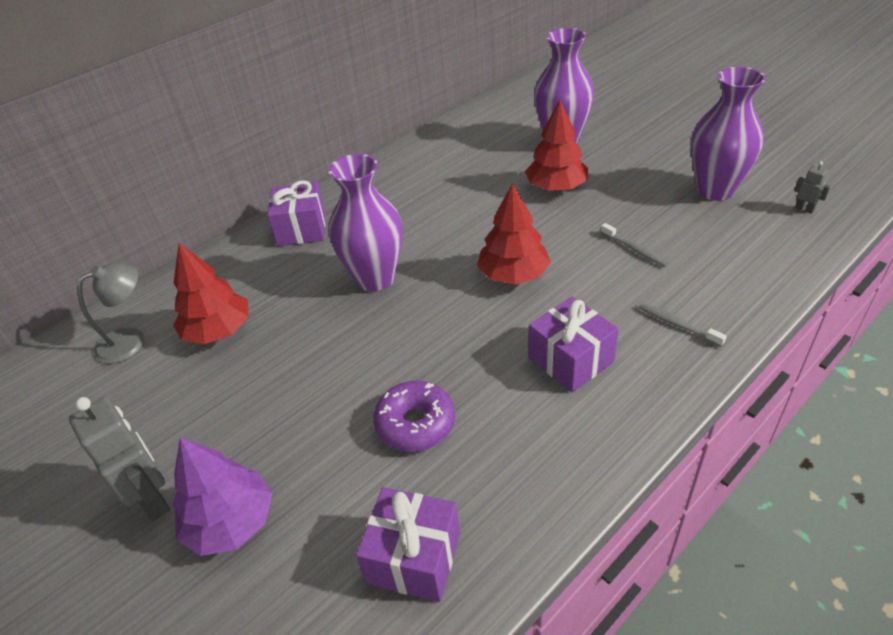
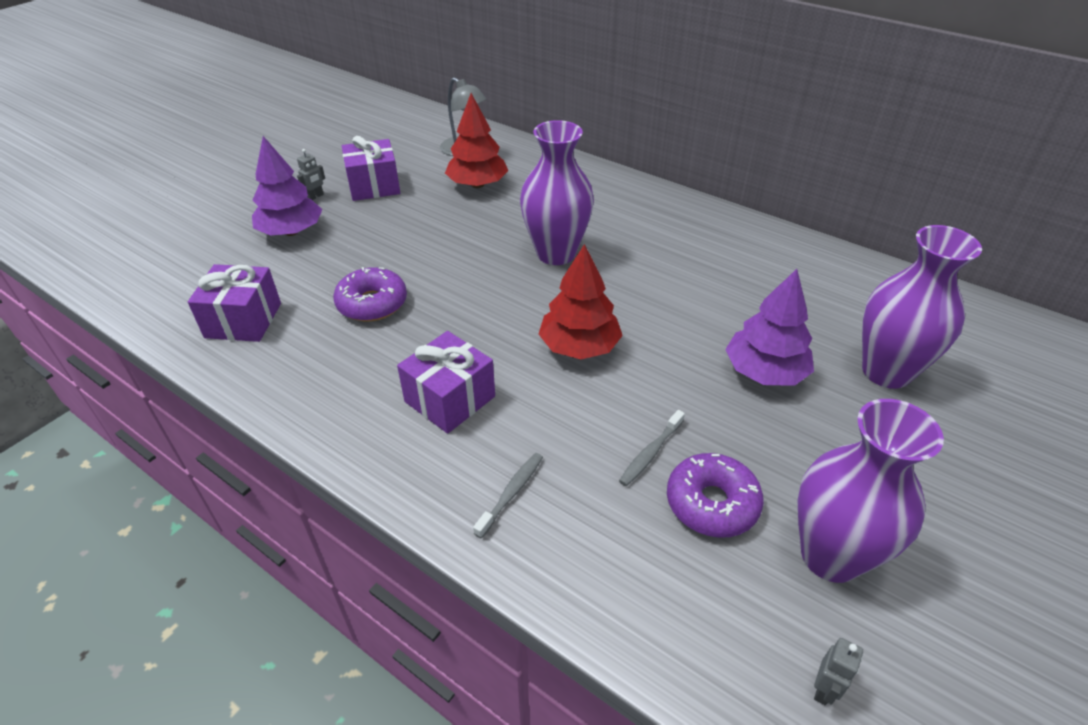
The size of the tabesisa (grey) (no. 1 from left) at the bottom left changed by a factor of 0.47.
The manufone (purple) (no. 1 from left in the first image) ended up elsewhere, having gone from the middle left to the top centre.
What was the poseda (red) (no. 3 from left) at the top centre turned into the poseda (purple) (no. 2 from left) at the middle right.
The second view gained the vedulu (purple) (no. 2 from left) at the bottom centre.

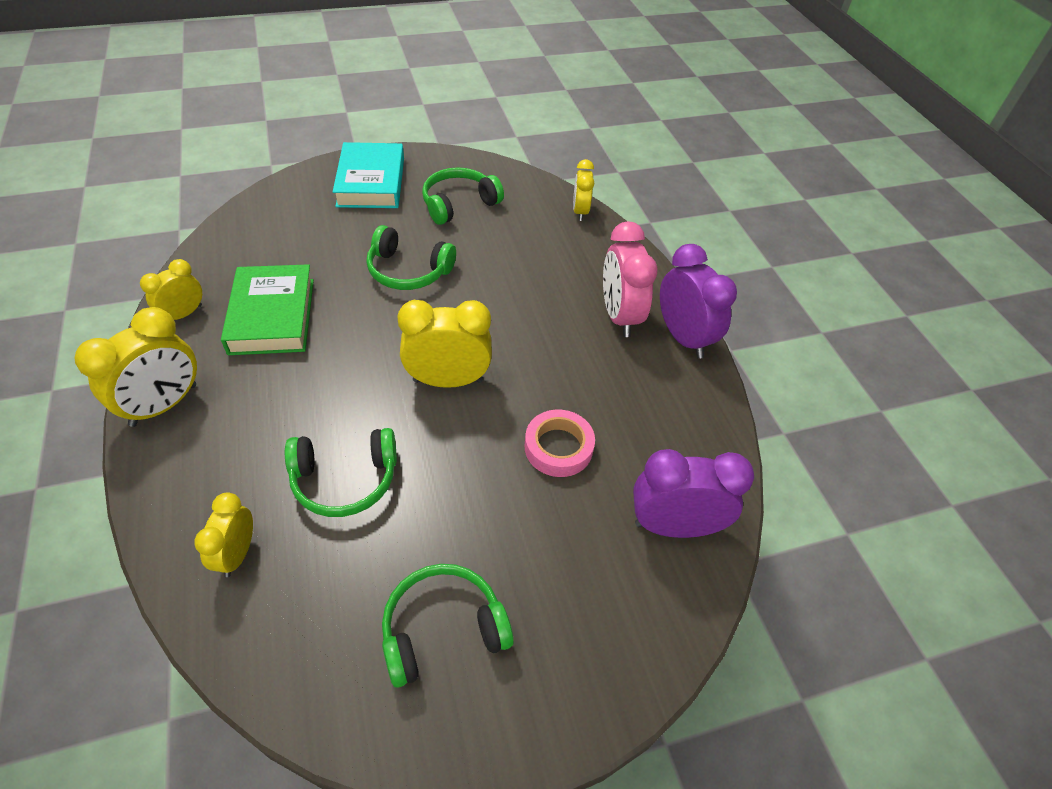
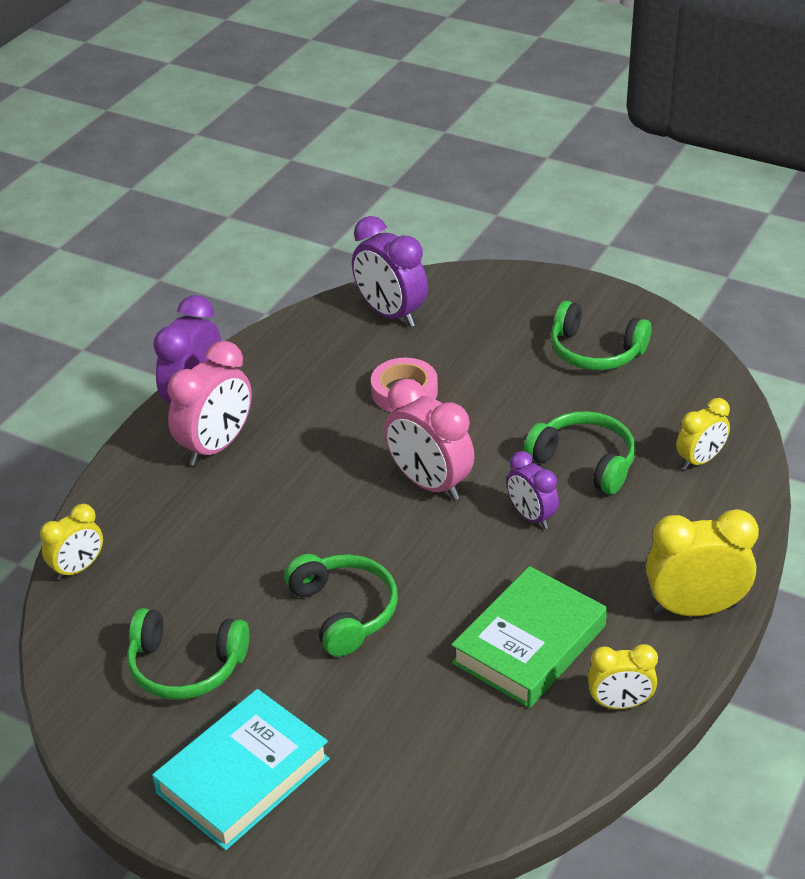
What was the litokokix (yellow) (no. 4 from left) at the centre turned into the litokokix (pink) (no. 2 from left) at the centre.
The second view gained the litokokix (purple) (no. 3 from left) at the centre.

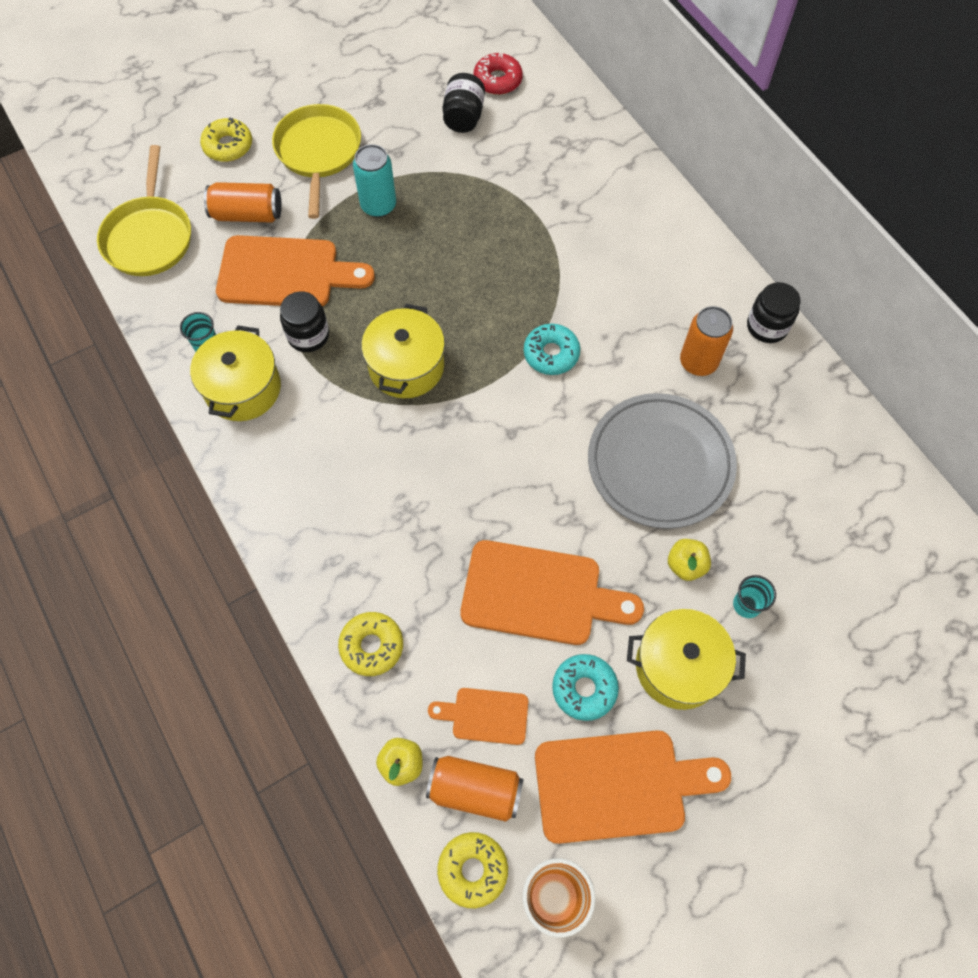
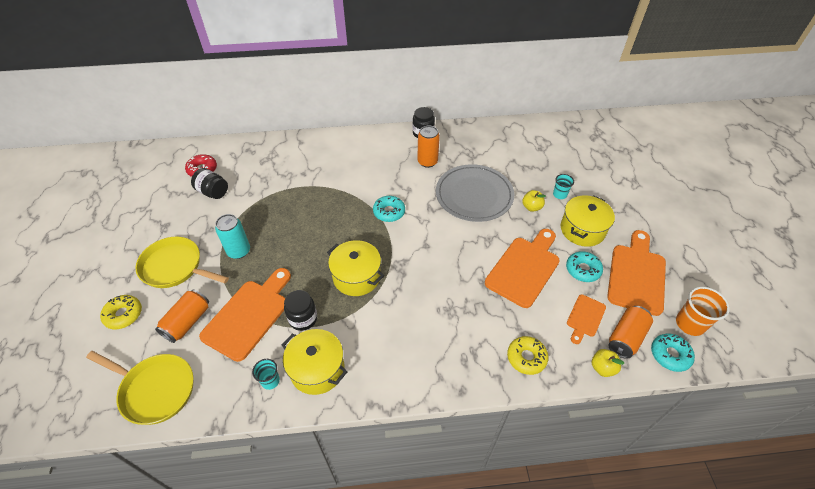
What was the vedulu (yellow) (no. 3 from left) at the bottom centre turned into the vedulu (turquoise) (no. 3 from left) at the bottom right.

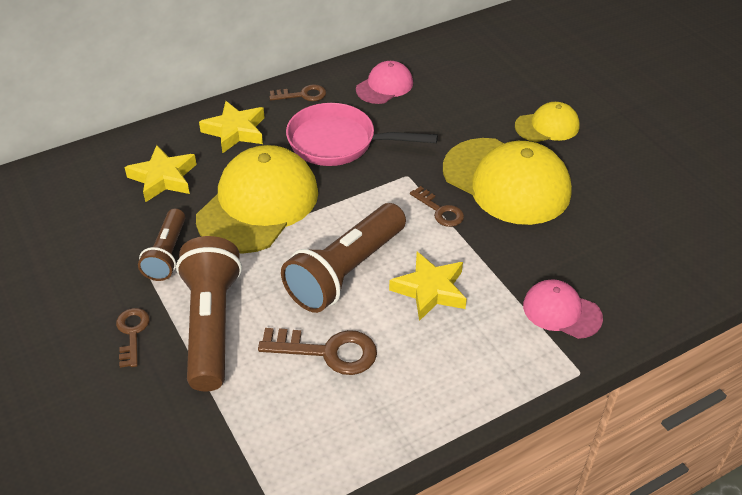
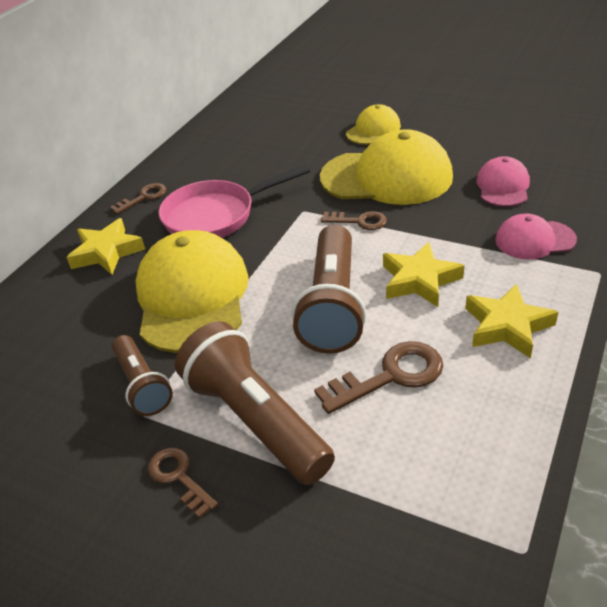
The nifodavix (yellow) (no. 1 from left in the first image) ended up elsewhere, having gone from the middle left to the middle right.
The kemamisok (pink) (no. 1 from left) ended up elsewhere, having gone from the top centre to the top right.

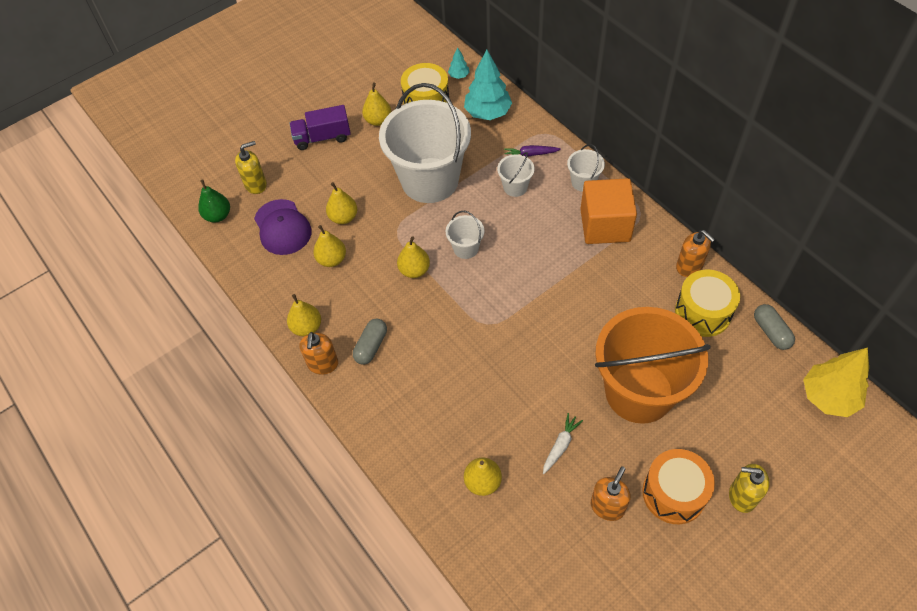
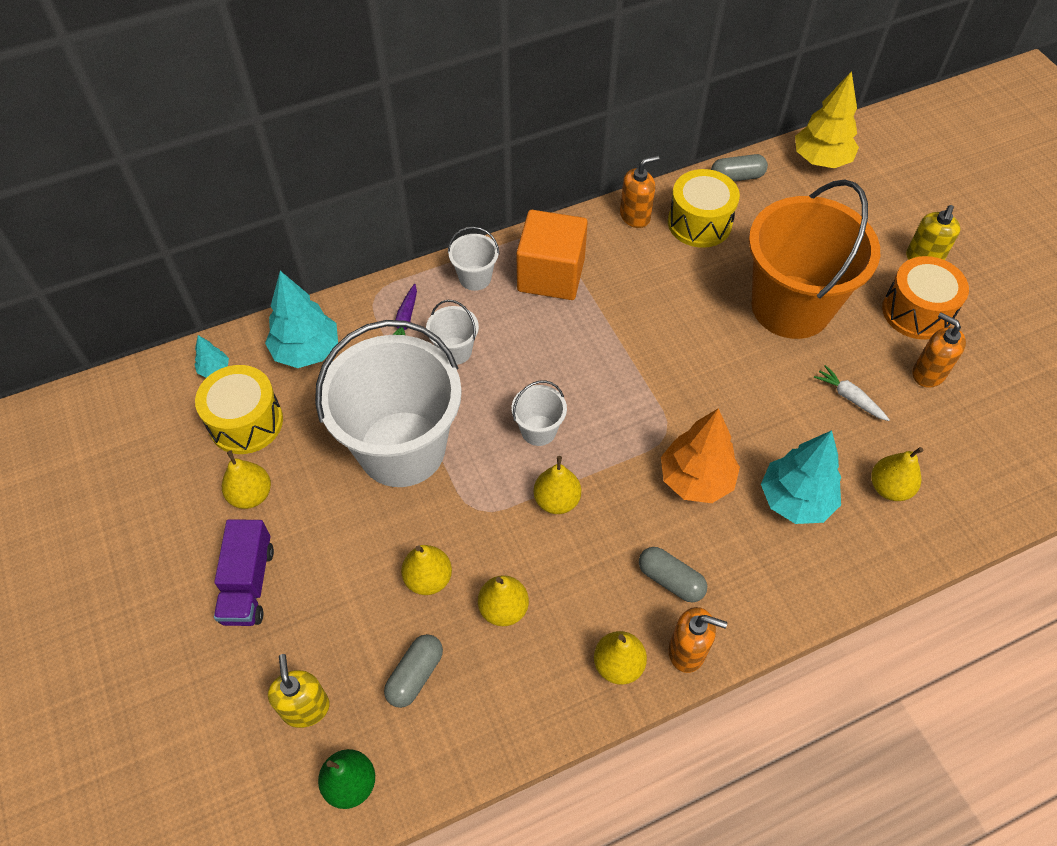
Where the kemamisok (purple) stood at the middle left, the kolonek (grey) (no. 1 from left) came to stand at the bottom centre.
The second view gained the poseda (orange) at the centre.
The second view gained the poseda (turquoise) (no. 3 from left) at the middle right.

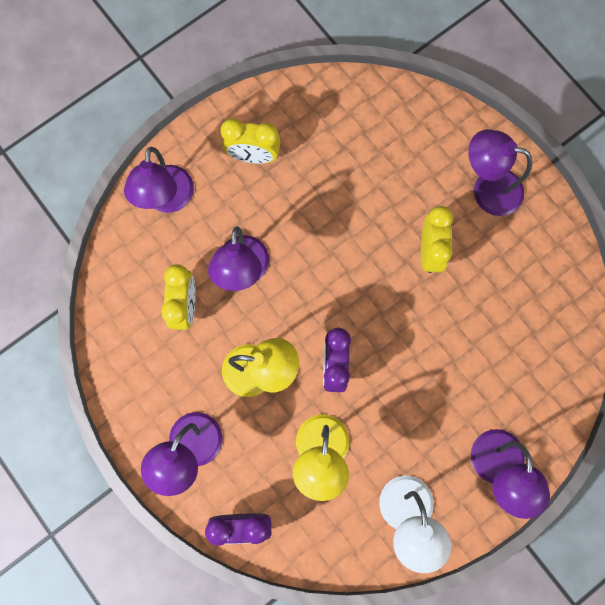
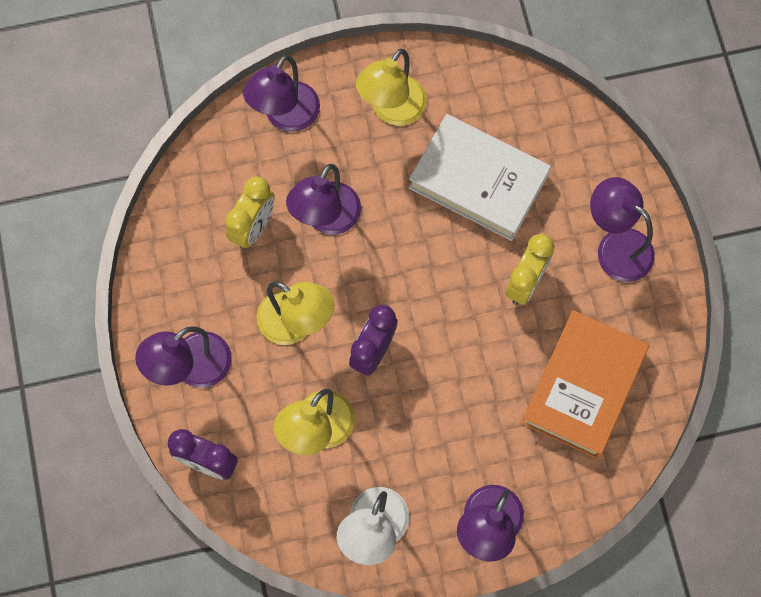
Where the litokokix (yellow) (no. 2 from left) stood at the top centre, the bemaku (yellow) (no. 3 from left) came to stand at the top centre.
The second view gained the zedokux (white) at the top centre.
The second view gained the zedokux (orange) at the middle right.

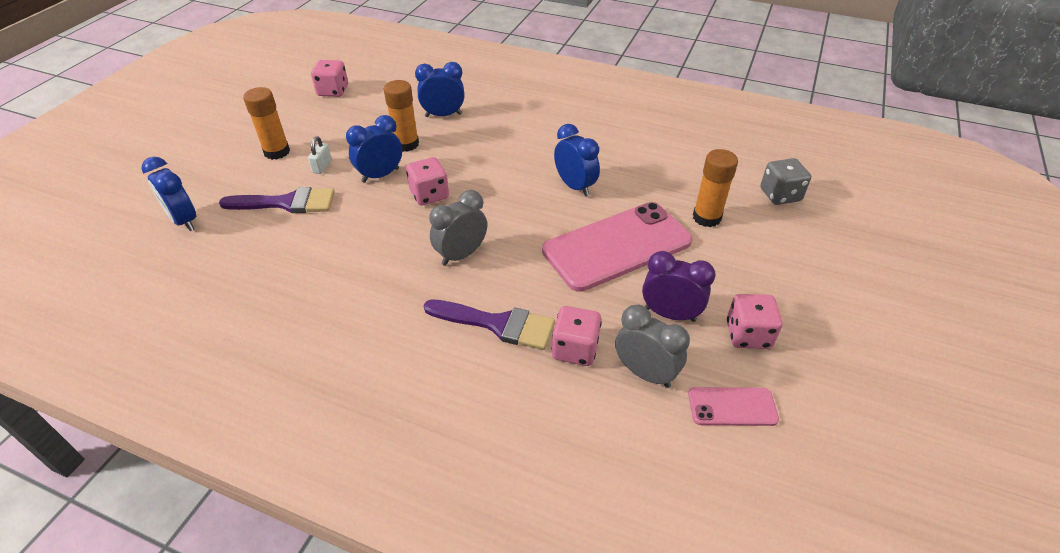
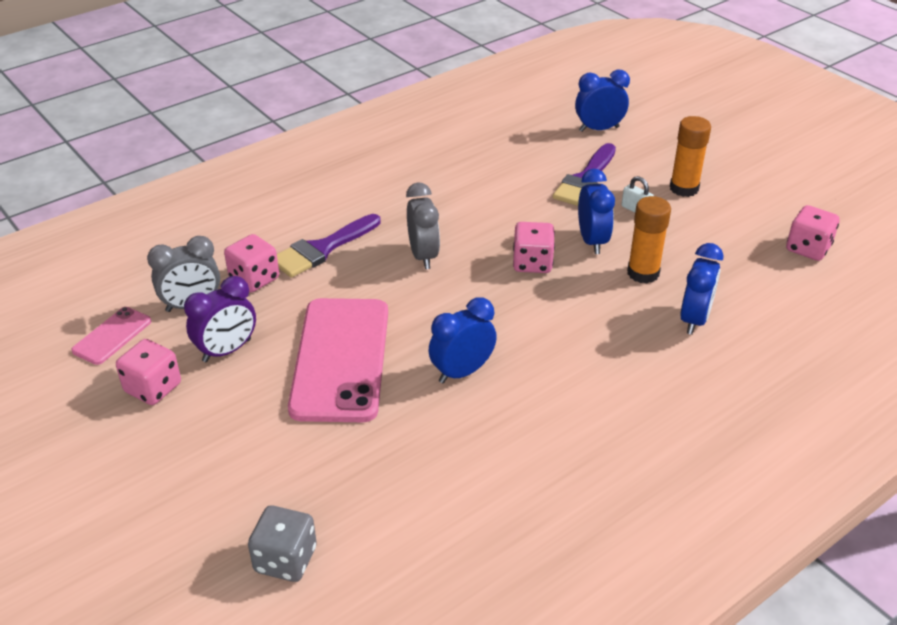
The litokokix (blue) (no. 4 from left in the first image) at the top centre ended up facing another way, 150 degrees clockwise from before.
The second view lost the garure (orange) (no. 3 from left) at the middle right.

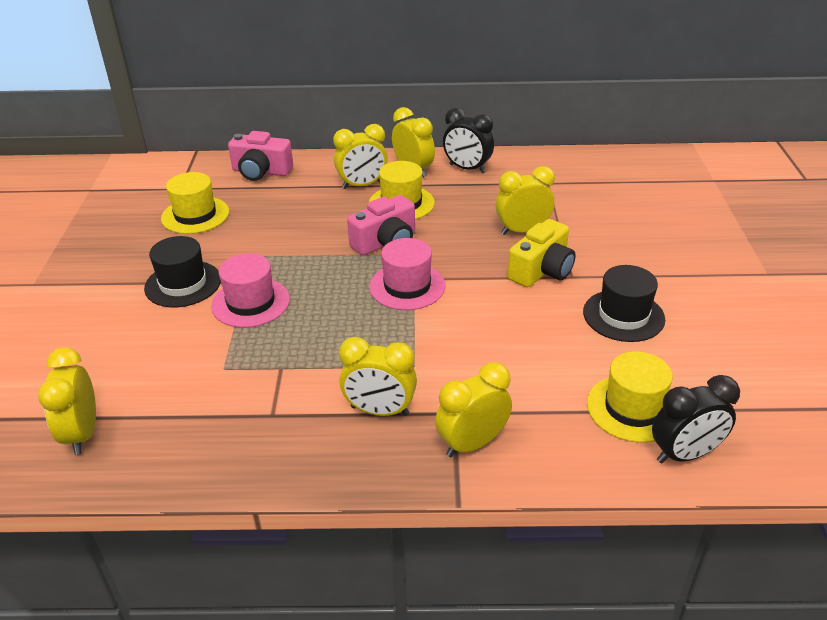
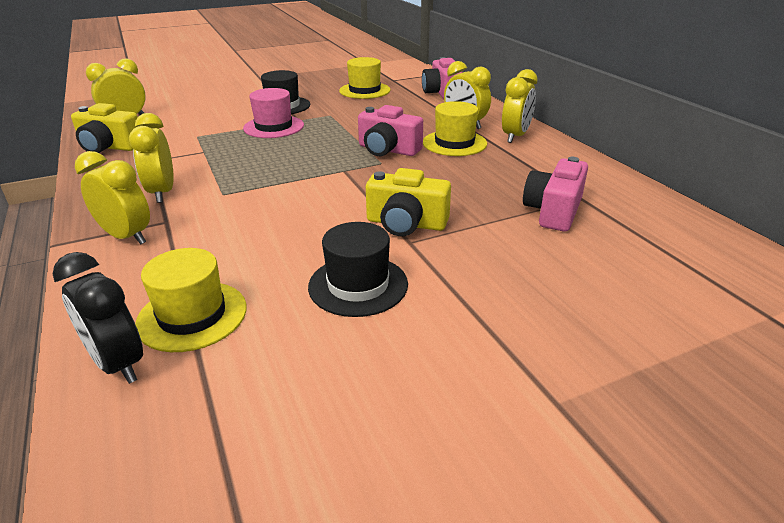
The second view lost the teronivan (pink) (no. 2 from left) at the centre.
The second view lost the litokokix (black) (no. 1 from left) at the top centre.
The second view lost the litokokix (yellow) (no. 6 from left) at the top centre.
The second view gained the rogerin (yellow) (no. 1 from left) at the top left.
The second view gained the rogerin (pink) (no. 3 from left) at the middle right.

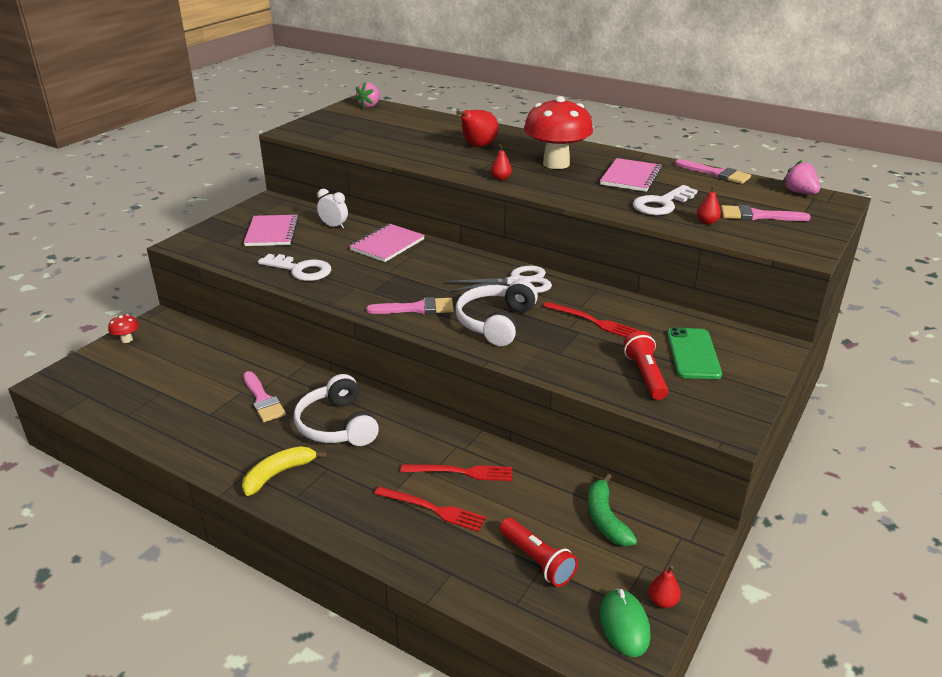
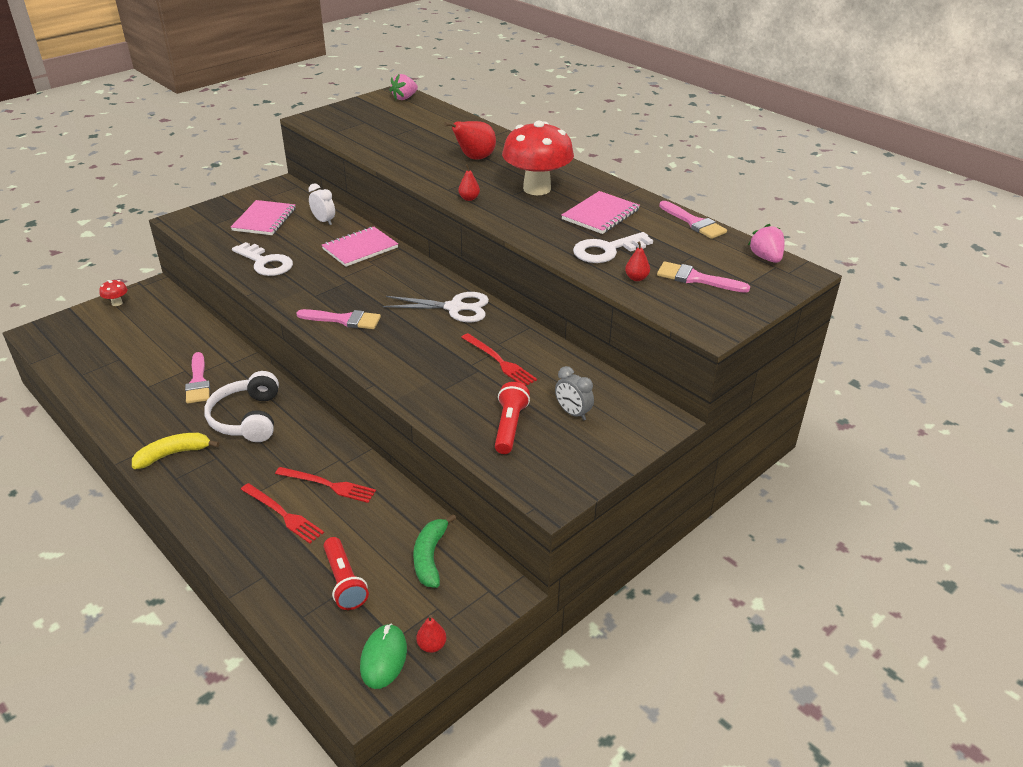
The second view lost the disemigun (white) (no. 2 from left) at the centre.
Where the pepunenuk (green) stood at the middle right, the litokokix (grey) came to stand at the centre.

